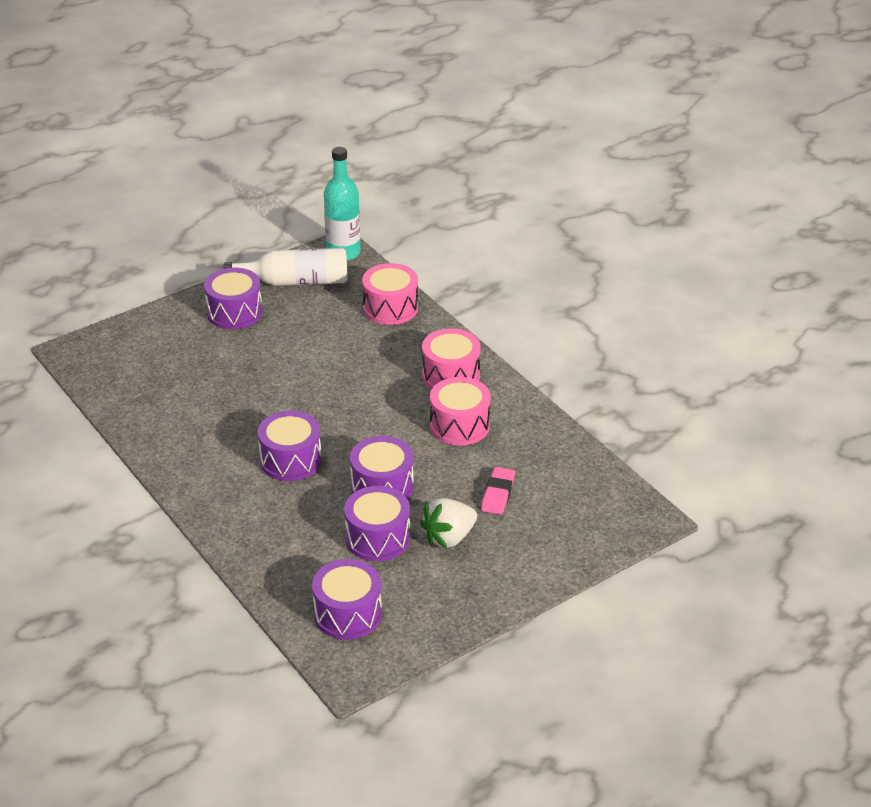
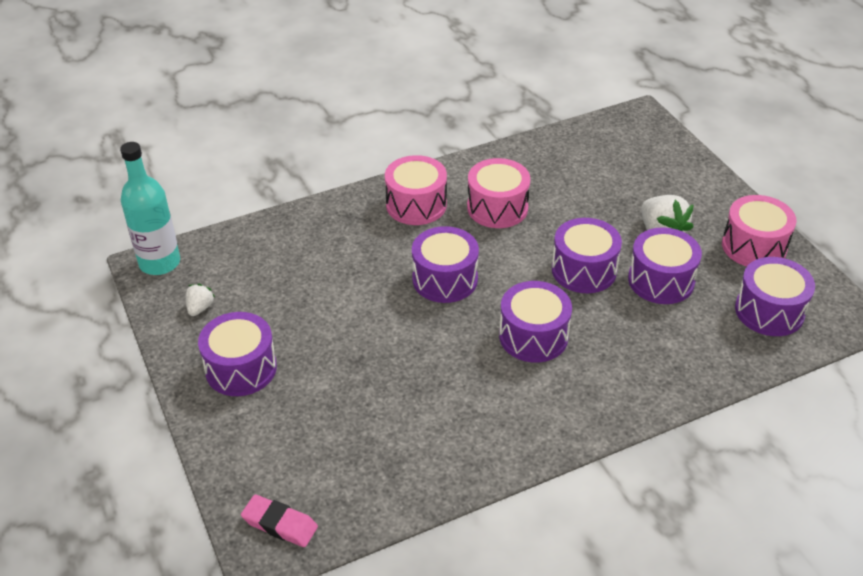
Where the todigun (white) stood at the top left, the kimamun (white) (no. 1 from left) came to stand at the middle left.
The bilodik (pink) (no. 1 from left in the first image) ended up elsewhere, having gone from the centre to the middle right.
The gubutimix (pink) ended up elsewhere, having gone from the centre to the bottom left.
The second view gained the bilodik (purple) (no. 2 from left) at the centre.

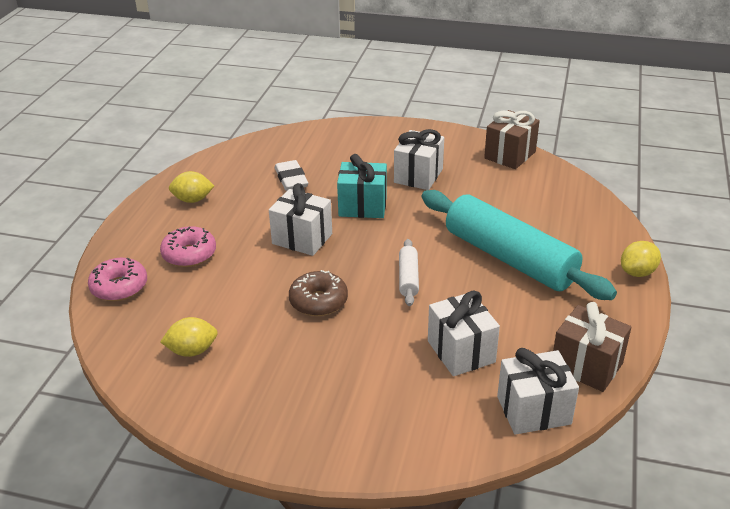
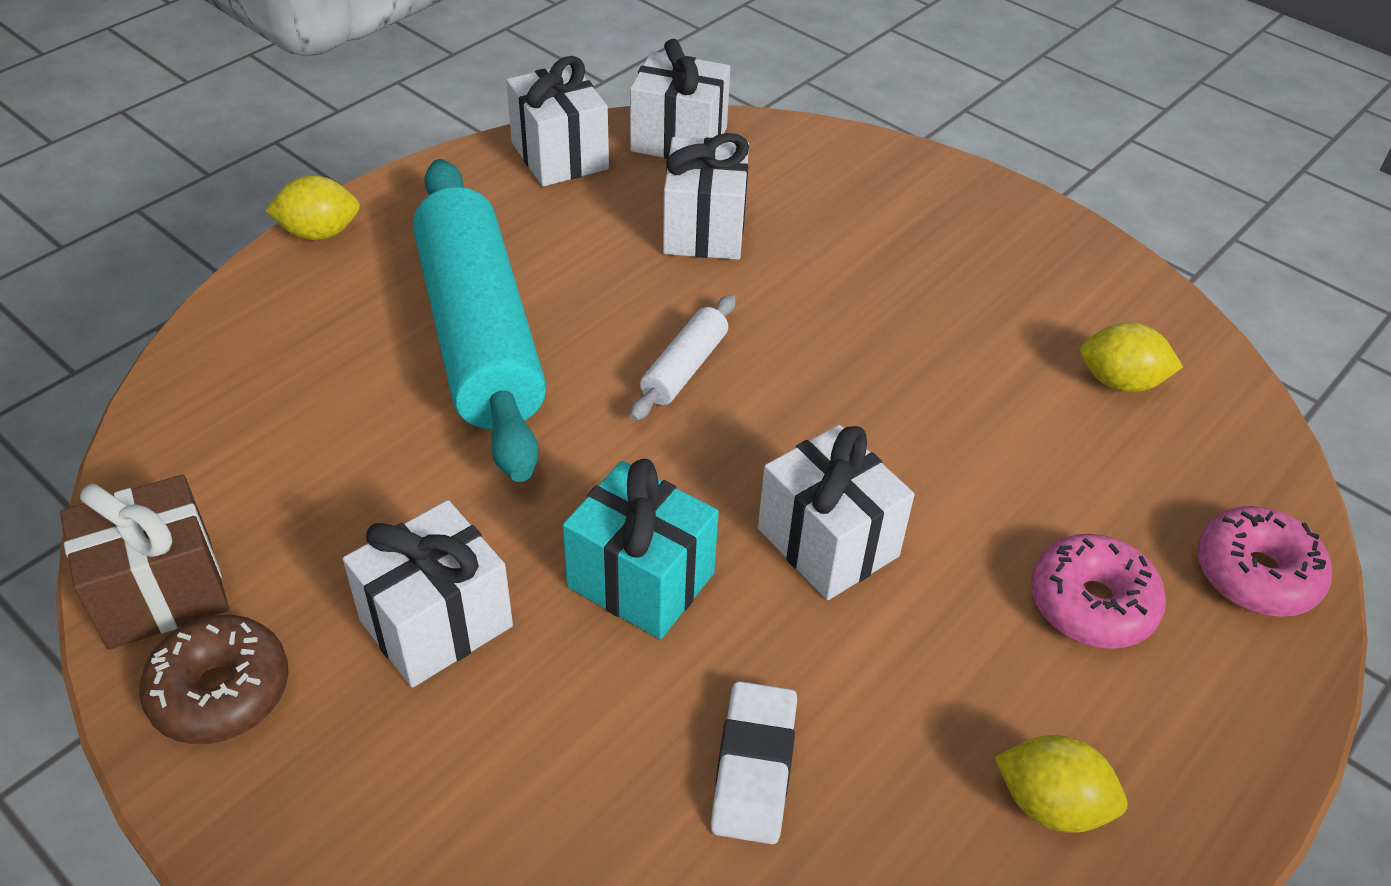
The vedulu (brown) ended up elsewhere, having gone from the centre to the bottom left.
What was the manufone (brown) (no. 2 from left) at the bottom right turned into the manufone (white) (no. 2 from left) at the top centre.

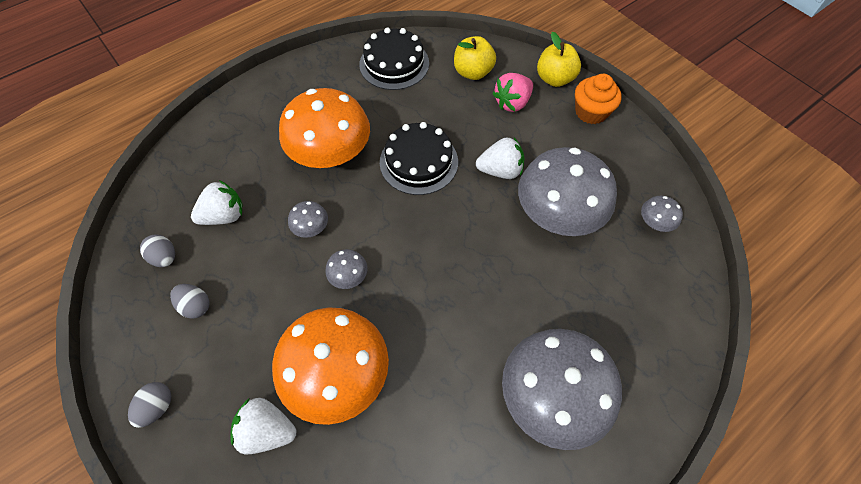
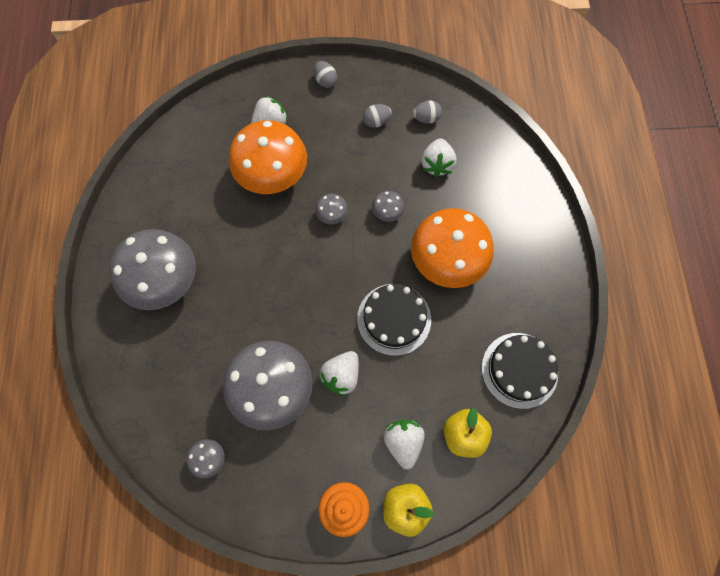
What was the kimamun (pink) at the top centre turned into the kimamun (white) (no. 3 from left) at the bottom centre.

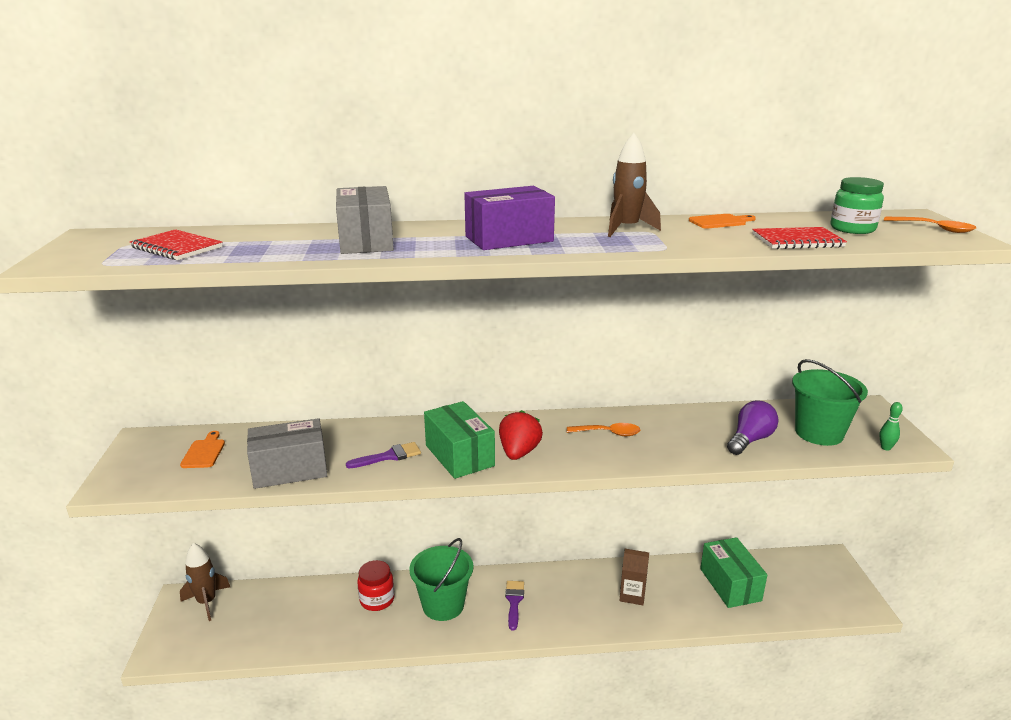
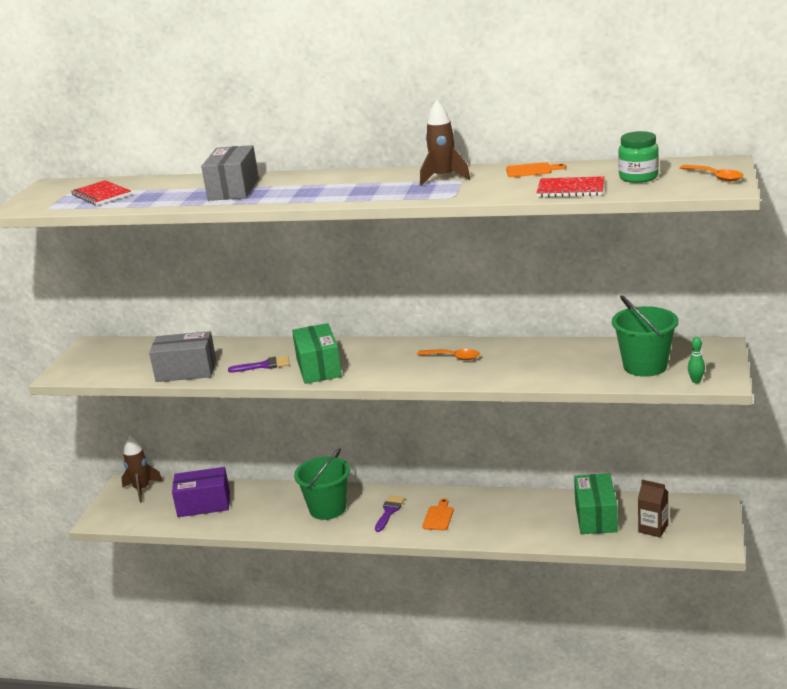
The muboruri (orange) (no. 1 from left) ended up elsewhere, having gone from the middle left to the bottom centre.
The second view lost the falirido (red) at the bottom centre.
The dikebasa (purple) ended up elsewhere, having gone from the top centre to the bottom left.
The second view lost the kimamun (red) at the centre.
The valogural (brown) ended up elsewhere, having gone from the bottom centre to the bottom right.
The second view lost the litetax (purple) at the middle right.

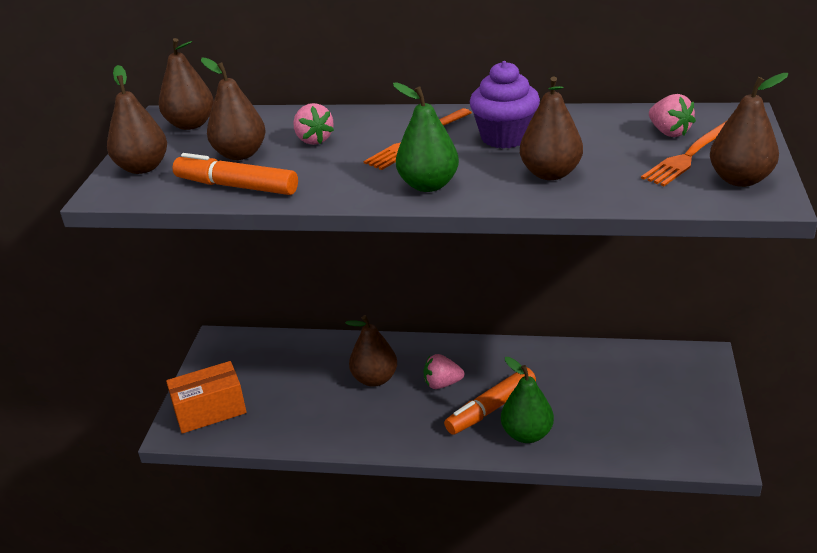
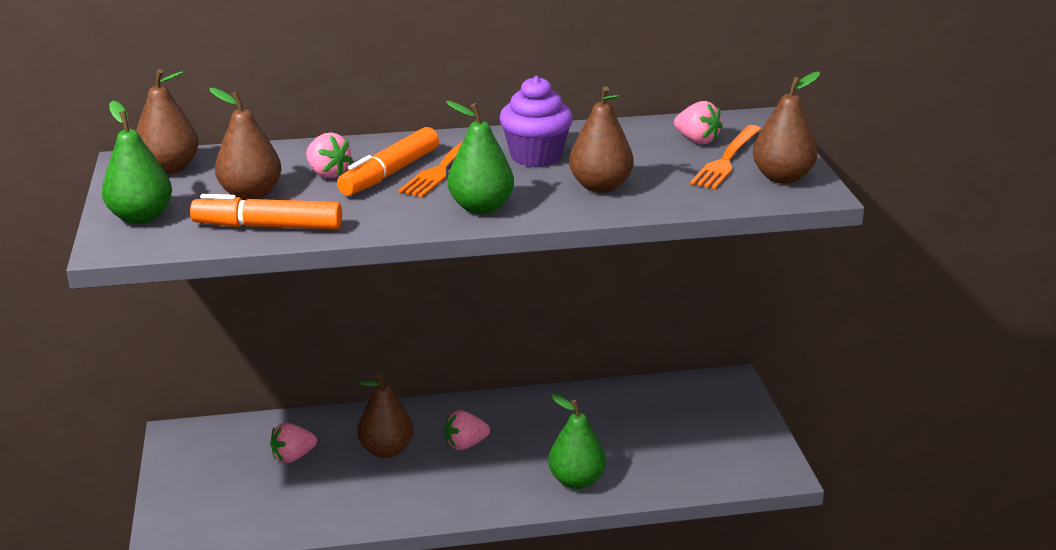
What was the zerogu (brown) (no. 1 from left) at the top left turned into the zerogu (green) (no. 1 from left) at the top left.
The second view lost the dikebasa (orange) at the bottom left.
The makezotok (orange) (no. 2 from left) ended up elsewhere, having gone from the bottom centre to the top centre.
The second view gained the kimamun (pink) (no. 1 from left) at the bottom left.

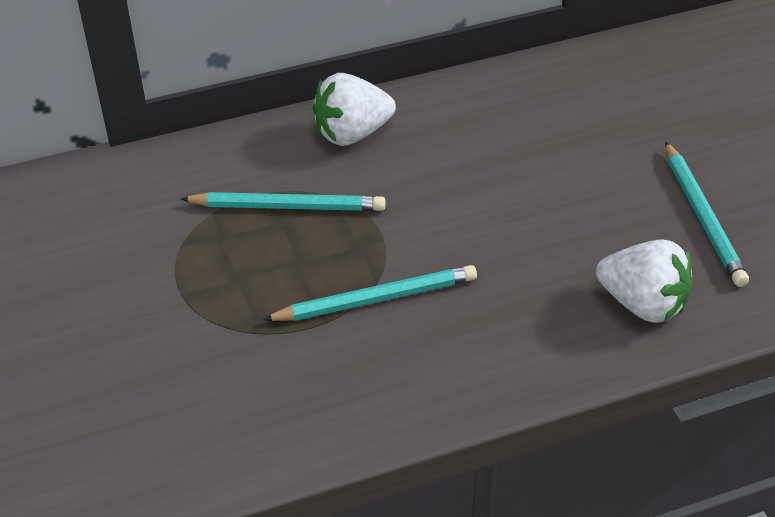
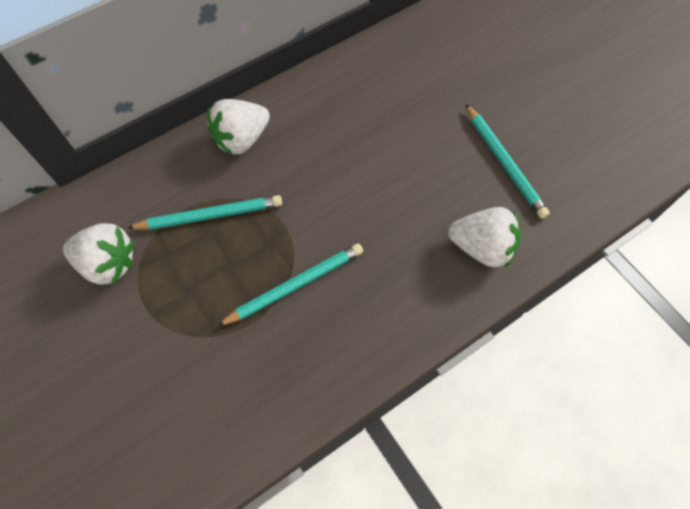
The second view gained the kimamun (white) (no. 1 from left) at the middle left.

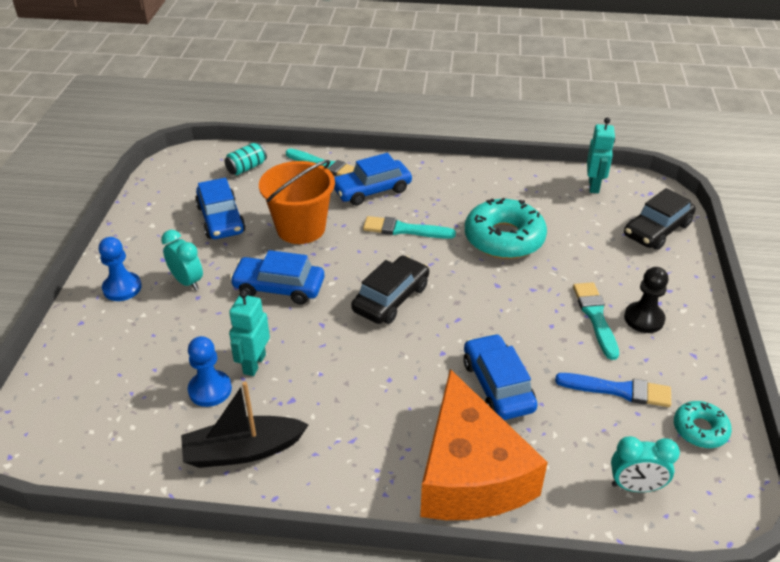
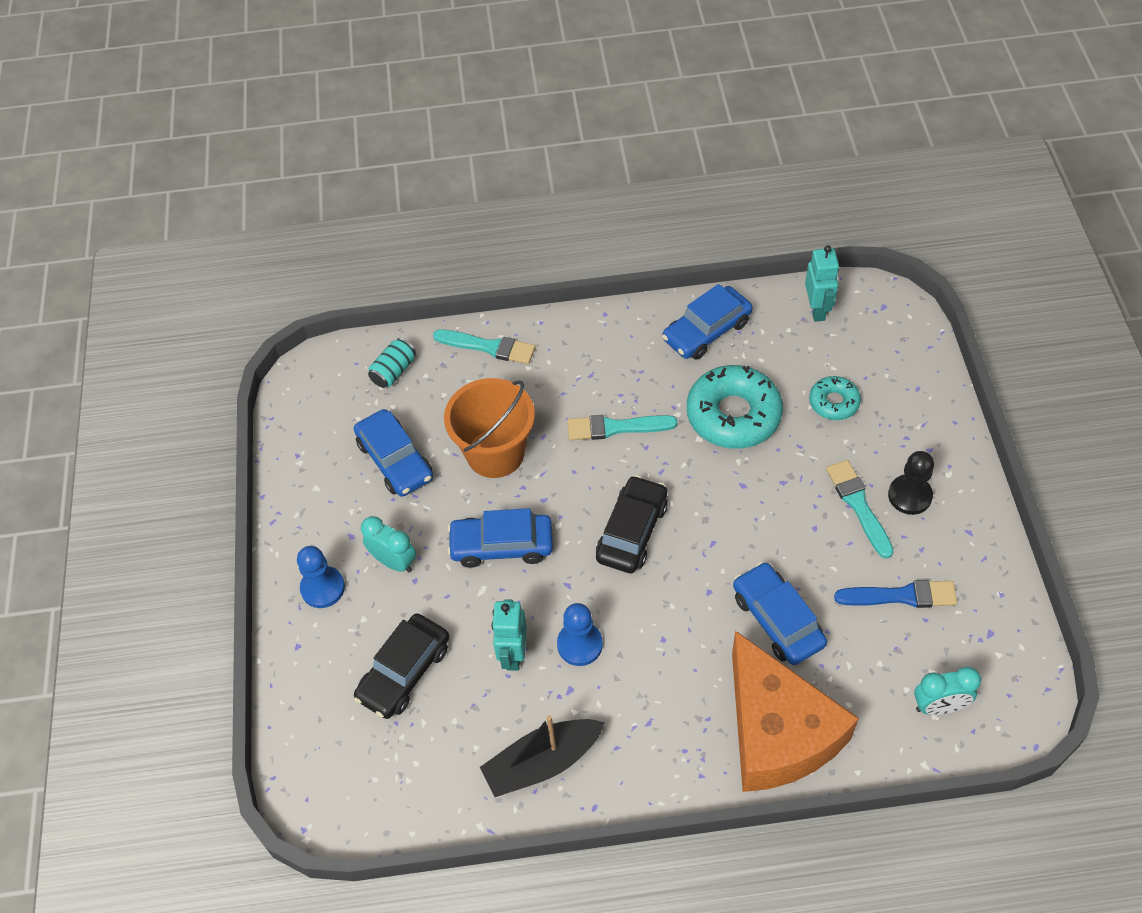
The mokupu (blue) (no. 2 from left) ended up elsewhere, having gone from the middle left to the bottom centre.
The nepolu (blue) (no. 3 from left) ended up elsewhere, having gone from the top centre to the centre.
The nepolu (black) (no. 2 from left in the first image) ended up elsewhere, having gone from the middle right to the bottom centre.
The vedulu (turquoise) (no. 2 from left) ended up elsewhere, having gone from the bottom right to the middle right.

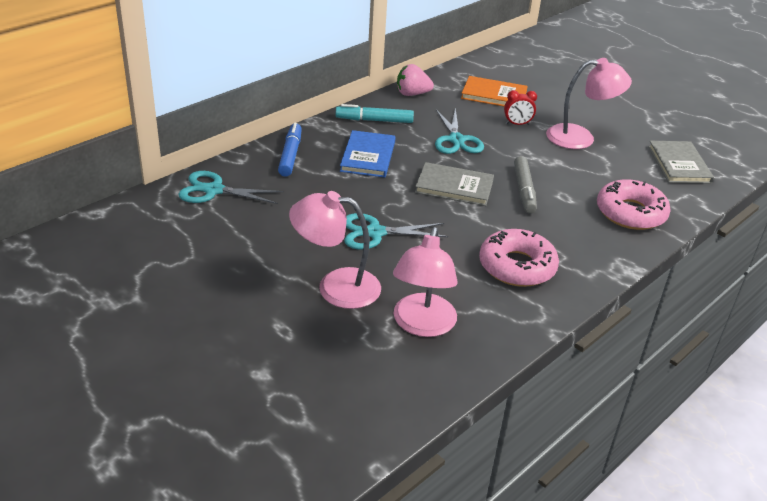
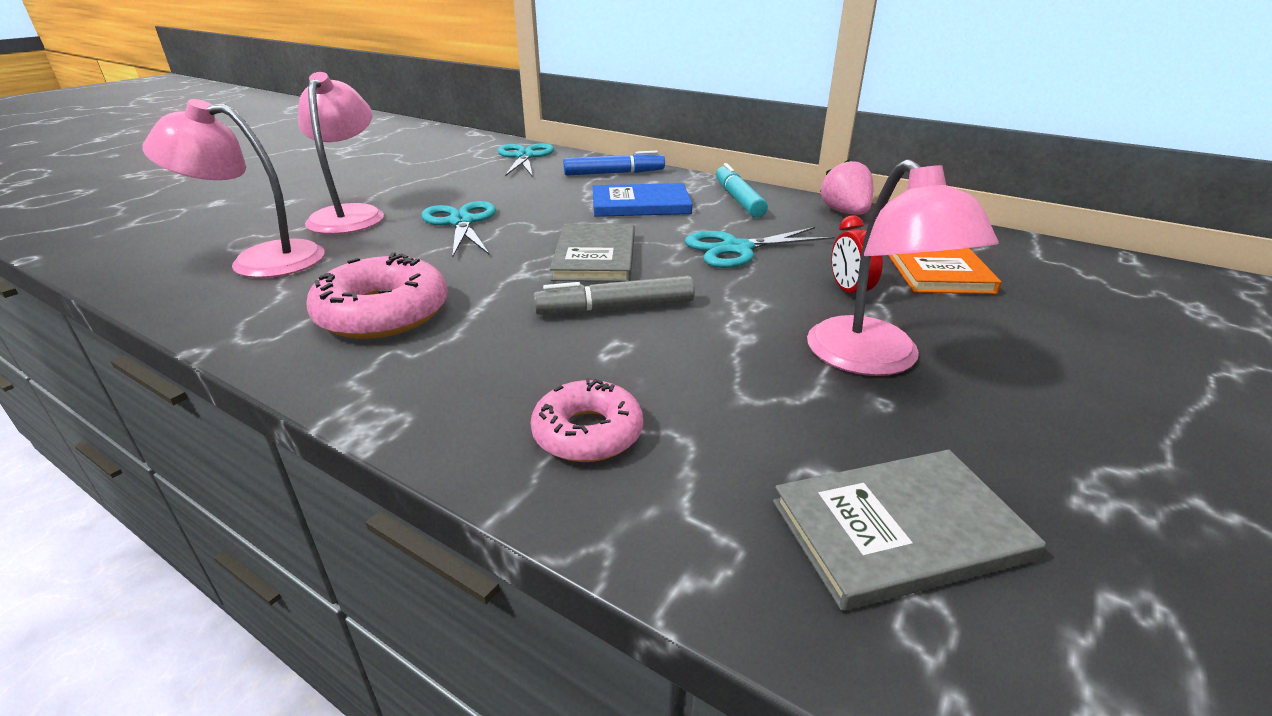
The size of the vedulu (pink) (no. 2 from left) at the middle right changed by a factor of 0.64.

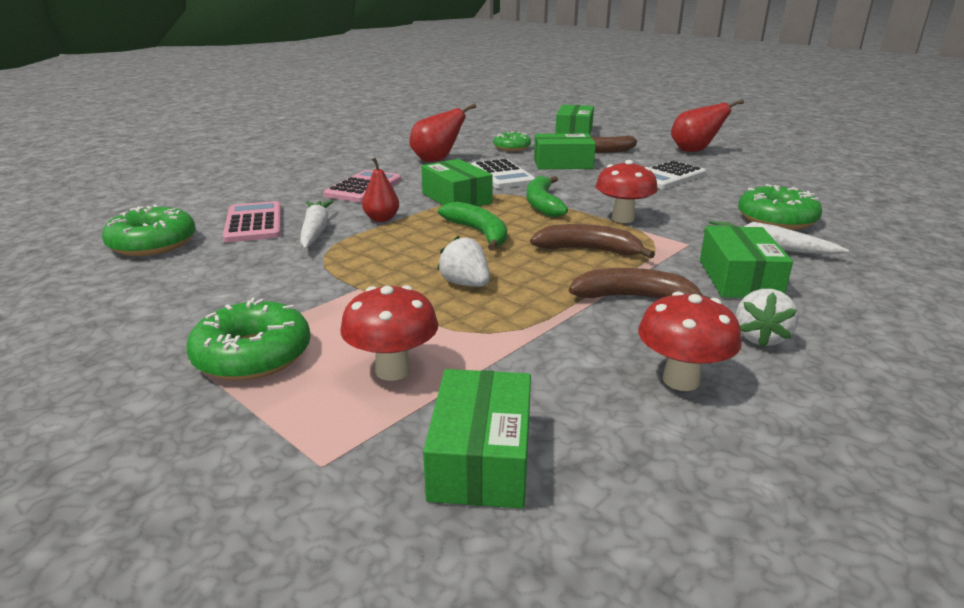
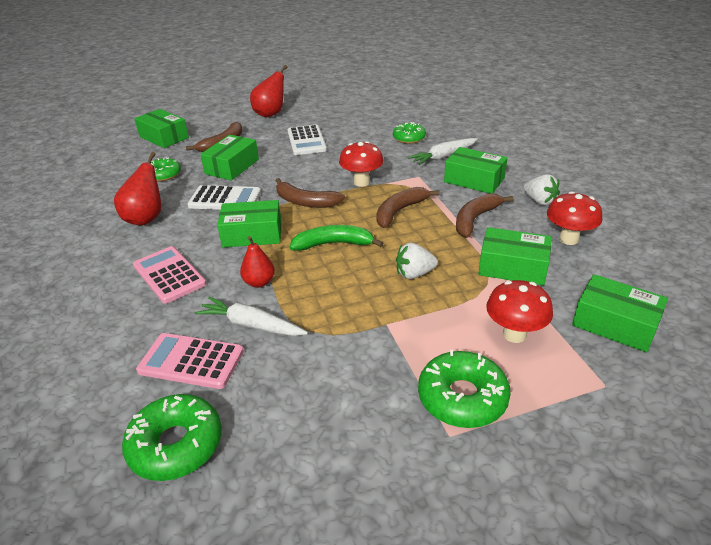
What was the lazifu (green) (no. 2 from left) at the top centre turned into the lazifu (brown) (no. 2 from left) at the centre.
The size of the vedulu (green) (no. 4 from left in the first image) at the middle right changed by a factor of 0.67.
The second view gained the dikebasa (green) (no. 5 from left) at the middle right.

